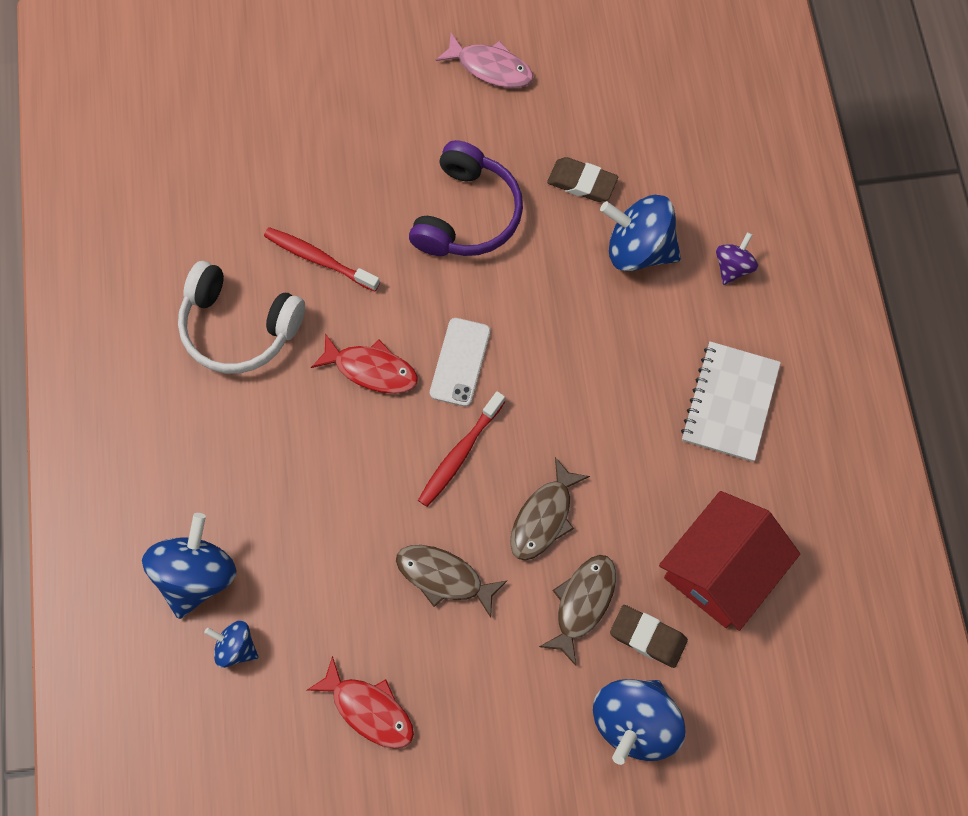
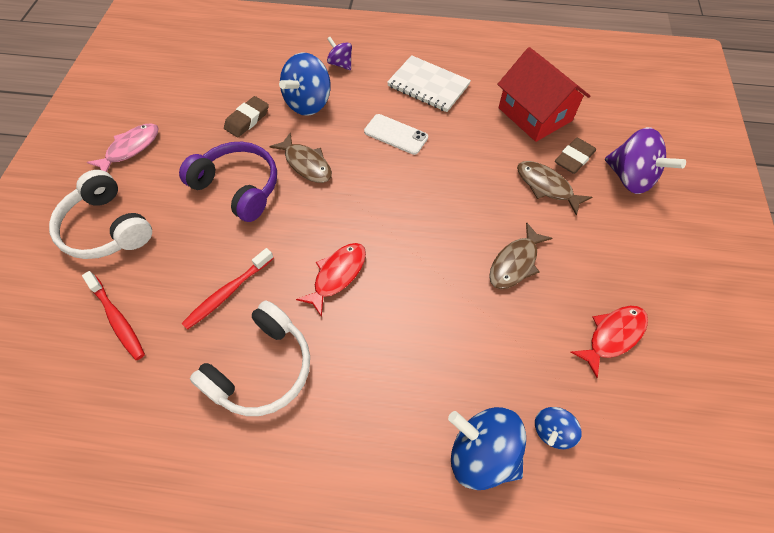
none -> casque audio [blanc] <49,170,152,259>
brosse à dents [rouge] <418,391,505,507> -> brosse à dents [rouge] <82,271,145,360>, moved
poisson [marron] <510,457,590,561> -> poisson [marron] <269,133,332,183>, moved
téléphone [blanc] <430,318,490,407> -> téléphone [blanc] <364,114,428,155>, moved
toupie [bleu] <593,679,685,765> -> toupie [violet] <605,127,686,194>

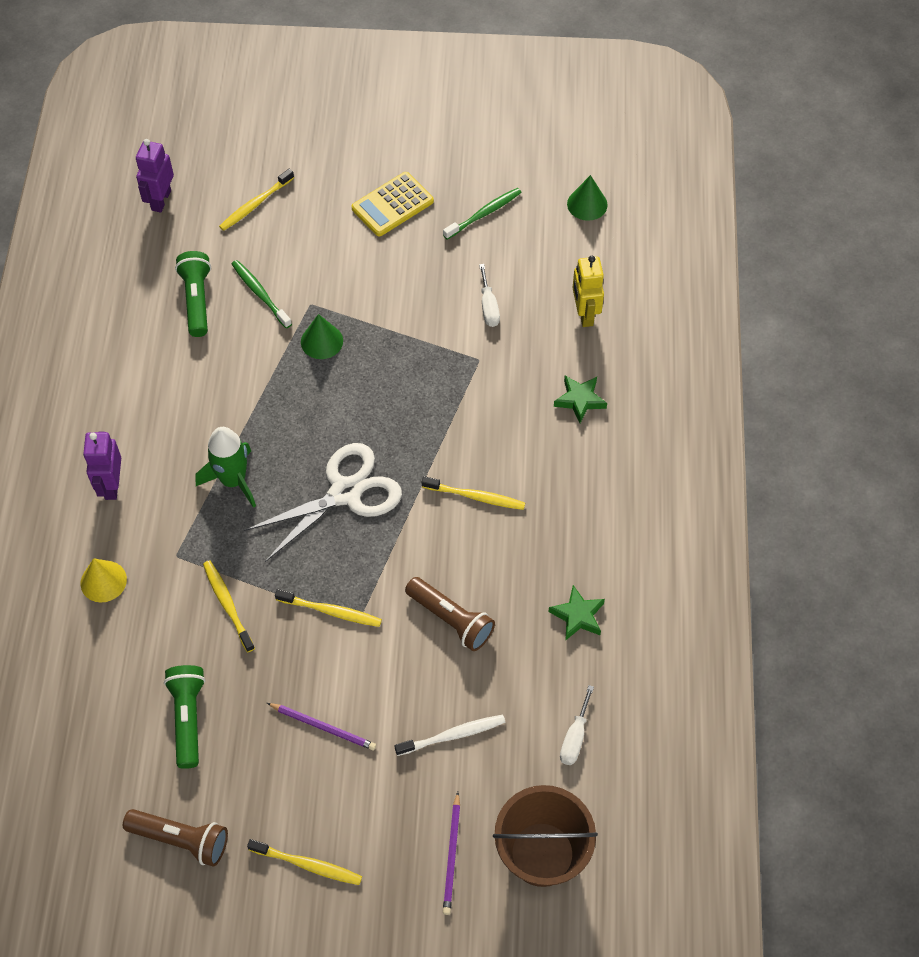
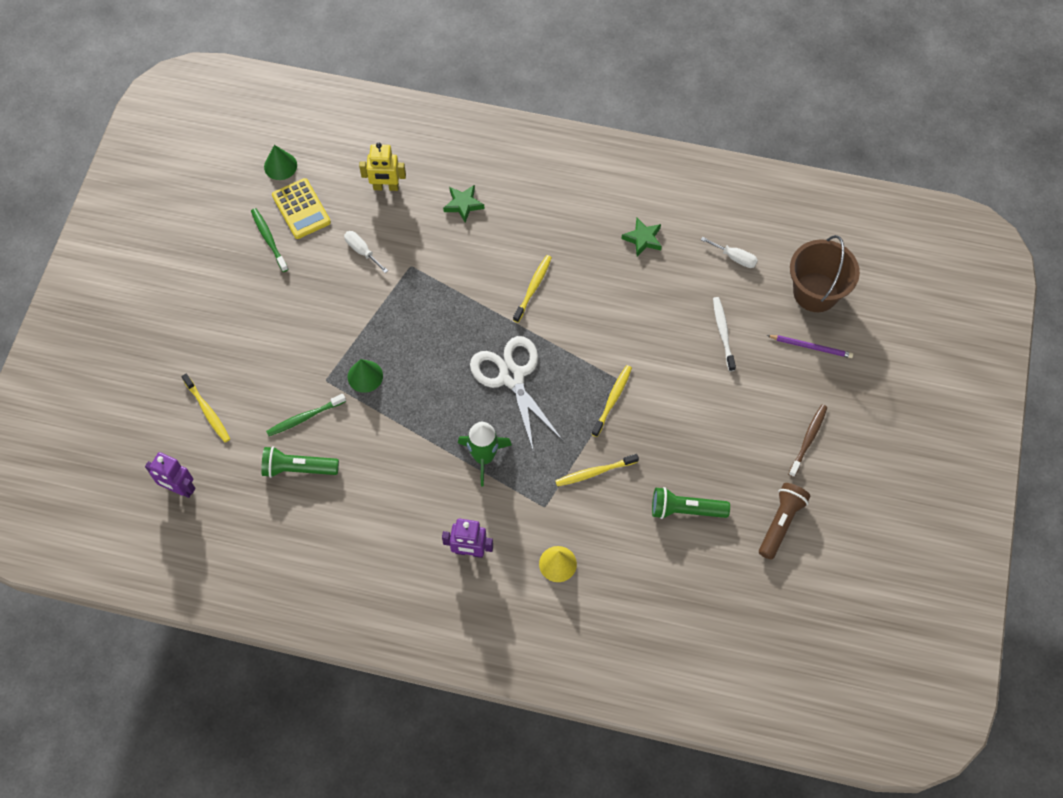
calculatrice [jaune] <352,172,434,236> -> calculatrice [jaune] <272,178,331,239>, moved
tournevis [blanc] <479,264,500,327> -> tournevis [blanc] <344,231,388,273>, 135 degrees counterclockwise
brosse à dents [jaune] <247,839,362,885> -> brosse à dents [marron] <788,404,827,477>
crayon [violet] <267,703,376,750> -> none
lampe de poche [marron] <405,577,495,651> -> none

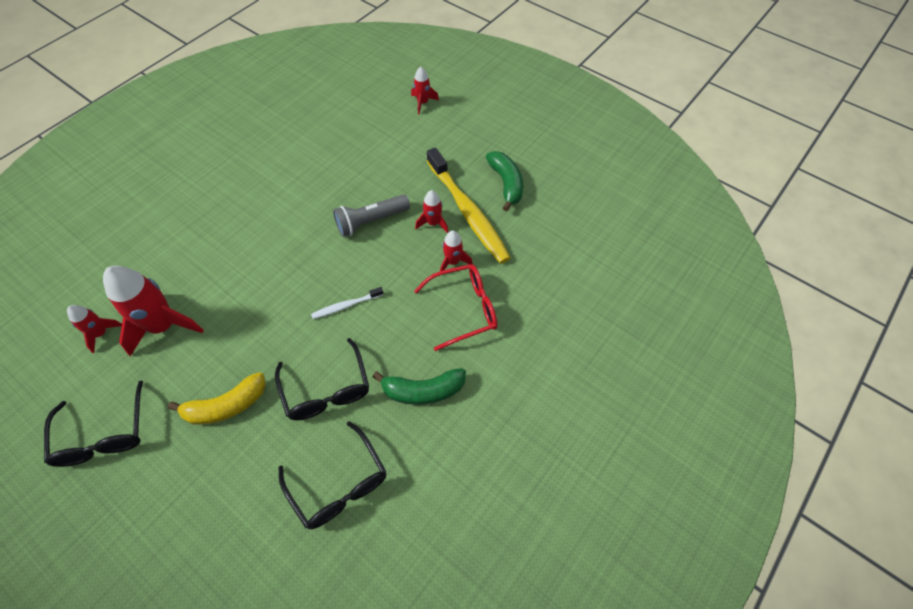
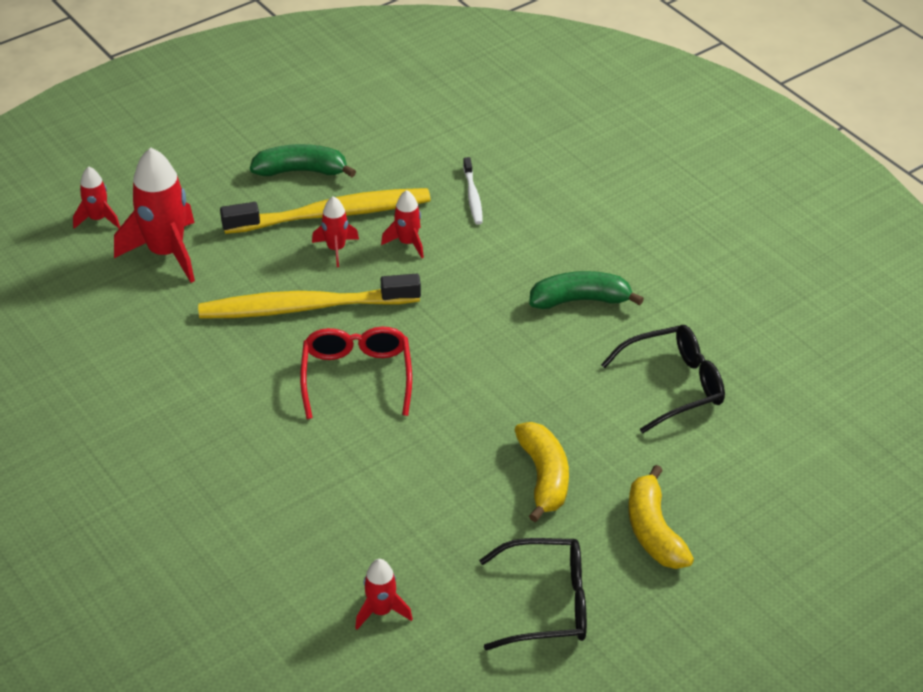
fusée [rouge] <103,266,204,356> -> fusée [rouge] <114,147,195,283>, moved
lampe de poche [gris] <333,195,410,237> -> brosse à dents [jaune] <198,274,421,319>
lunettes [rouge] <414,264,497,351> -> lunettes [rouge] <300,327,412,419>, moved
brosse à dents [blanc] <311,287,384,319> -> brosse à dents [blanc] <463,157,483,225>, moved
banane [vert] <373,368,466,405> -> banane [vert] <529,271,644,309>, 105 degrees counterclockwise
none -> banane [jaune] <628,465,694,569>
lunettes [noir] <275,338,369,421> -> none

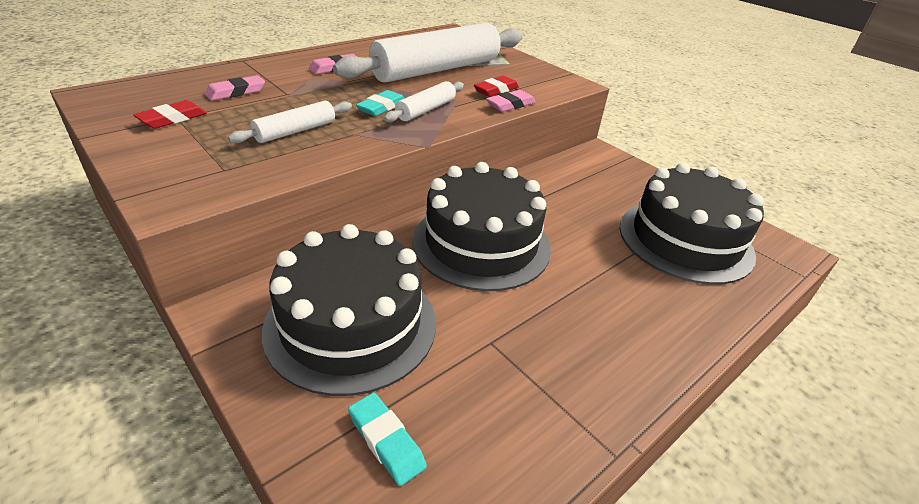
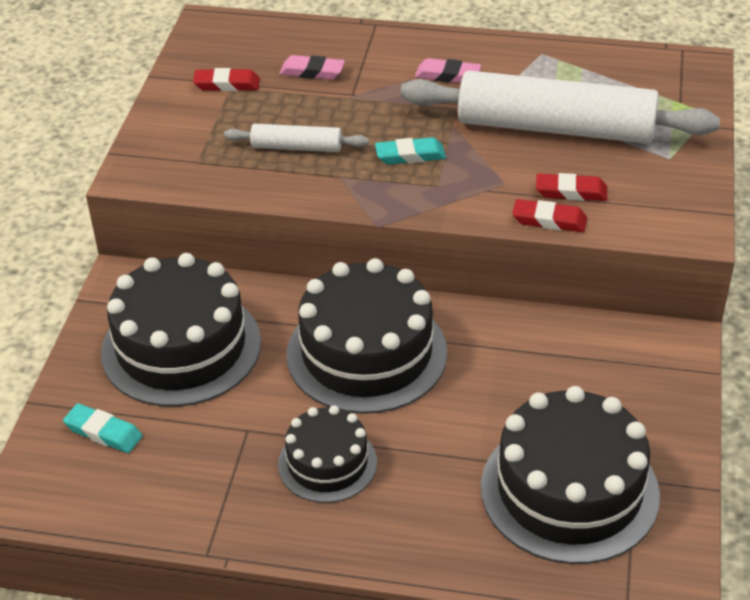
gomme [turquoise] <348,393,427,486> -> gomme [turquoise] <63,403,142,453>, 75 degrees counterclockwise
none -> gâteau [noir] <278,405,377,503>
gomme [rose] <486,90,536,112> -> gomme [rouge] <512,199,587,232>
rouleau à pâtisserie [blanc] <384,81,464,122> -> none

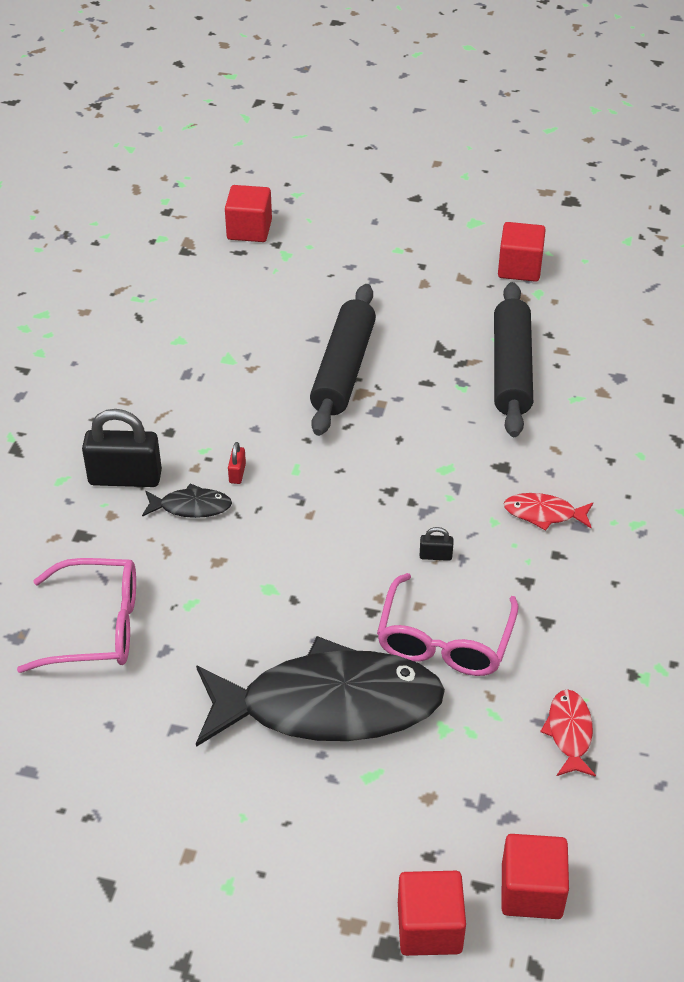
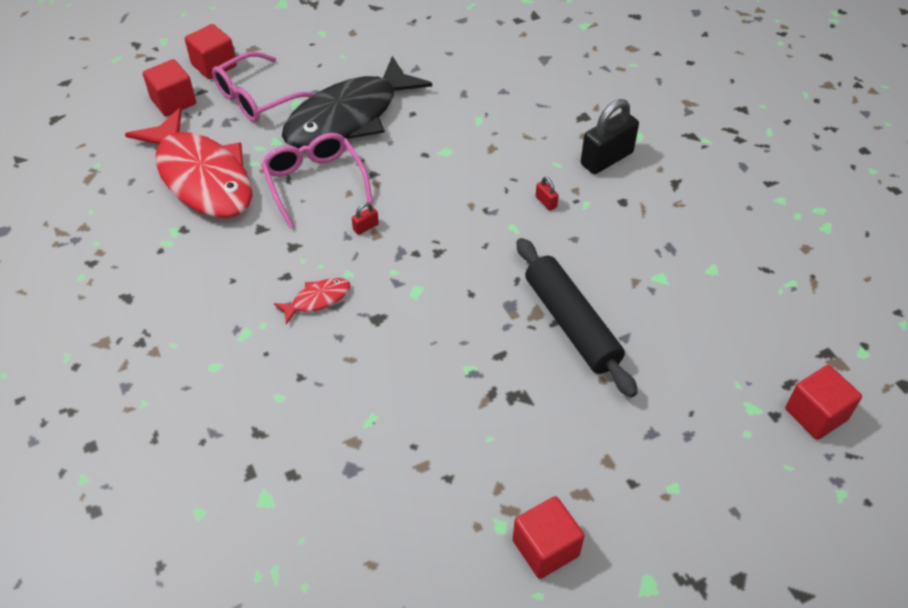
poisson [rouge] <540,689,596,777> -> poisson [rouge] <125,107,253,218>, x2.48
lunettes [rose] <17,558,136,673> -> lunettes [rose] <212,52,316,122>, moved
cadenas [noir] <420,527,453,561> -> cadenas [rouge] <352,203,379,235>
poisson [noir] <142,483,232,518> -> none
rouleau à pâtisserie [noir] <494,282,533,437> -> none

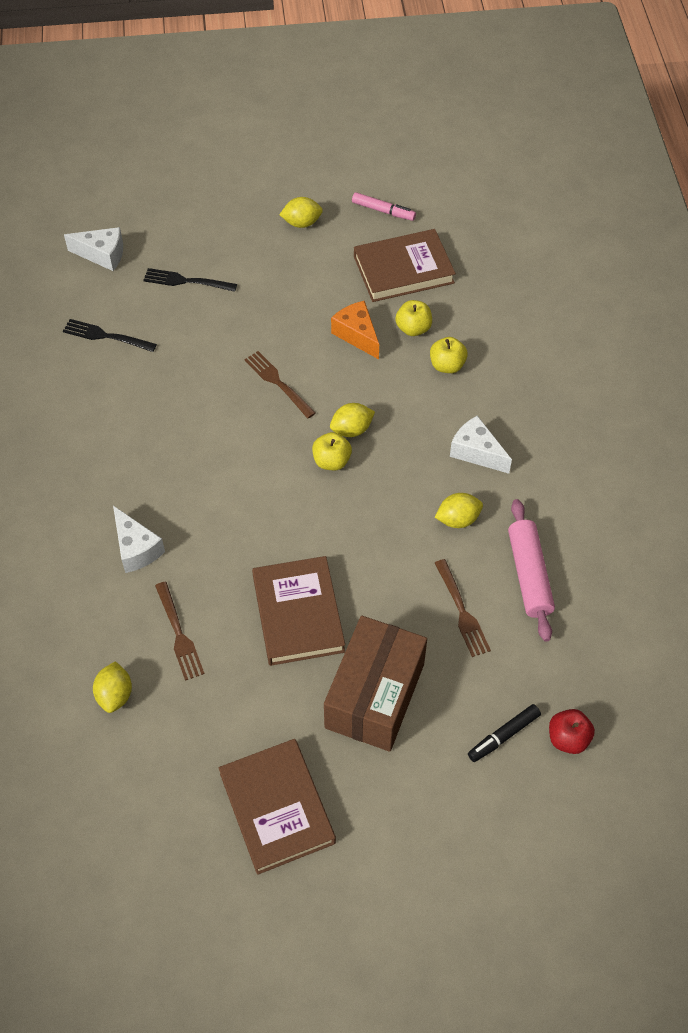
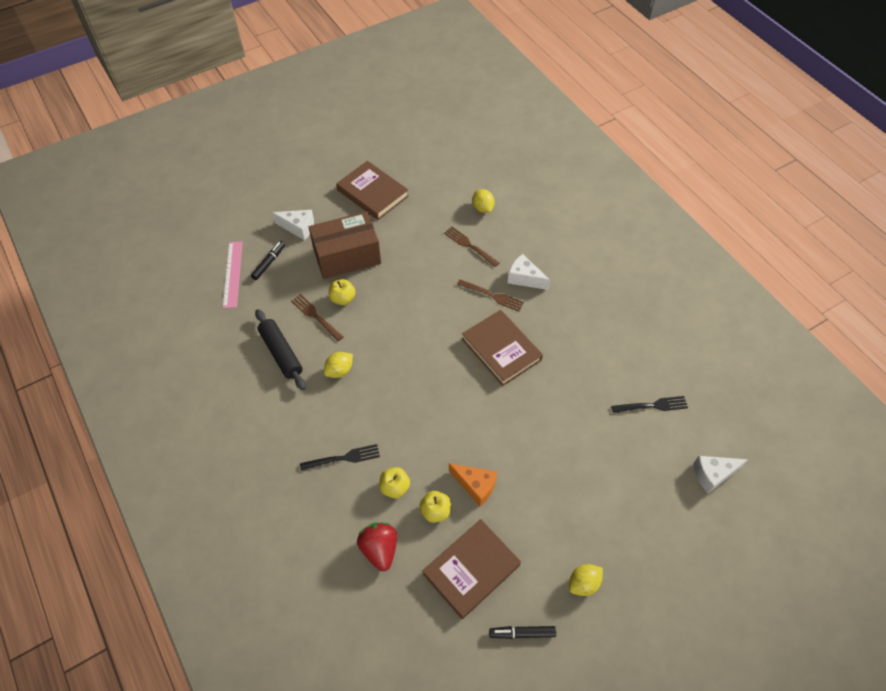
pomme [rouge] <549,709,595,754> -> règle [rose] <223,241,243,308>
rouleau à pâtisserie [rose] <508,499,555,642> -> rouleau à pâtisserie [noir] <255,309,306,390>
fromage [blanc] <450,416,512,474> -> fromage [blanc] <272,210,314,240>, moved
fourchette [noir] <143,268,237,292> -> fourchette [noir] <300,444,380,471>, moved
boîte [marron] <324,616,427,752> -> boîte [marron] <309,211,381,279>, 75 degrees clockwise
pomme [jaune] <312,432,352,470> -> pomme [jaune] <329,279,356,305>, moved
none -> fraise [rouge] <357,523,397,571>
fourchette [marron] <244,351,316,419> -> fourchette [marron] <457,279,524,312>, moved
livre [marron] <252,556,345,666> -> livre [marron] <462,310,543,386>, moved
feutre [rose] <352,192,416,221> -> feutre [noir] <489,626,556,639>
citron [jaune] <330,403,375,437> -> none

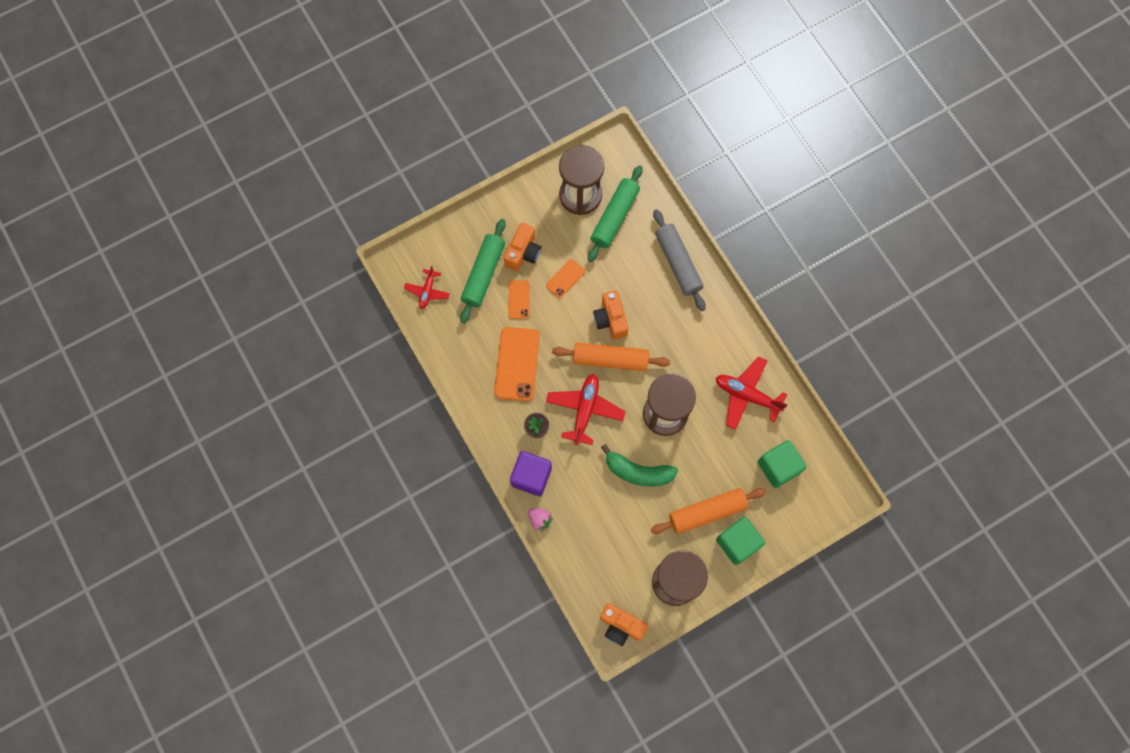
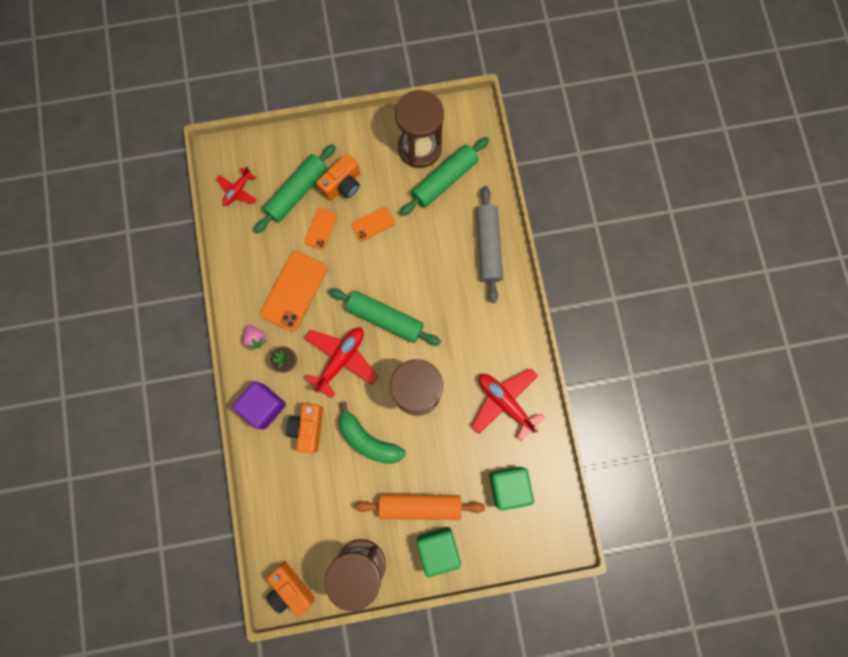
fraise [rose] <528,508,552,532> -> fraise [rose] <243,325,266,350>, moved
appareil photo [orange] <593,290,629,340> -> appareil photo [orange] <286,404,323,453>, moved
rouleau à pâtisserie [orange] <552,342,670,371> -> rouleau à pâtisserie [vert] <329,288,441,346>

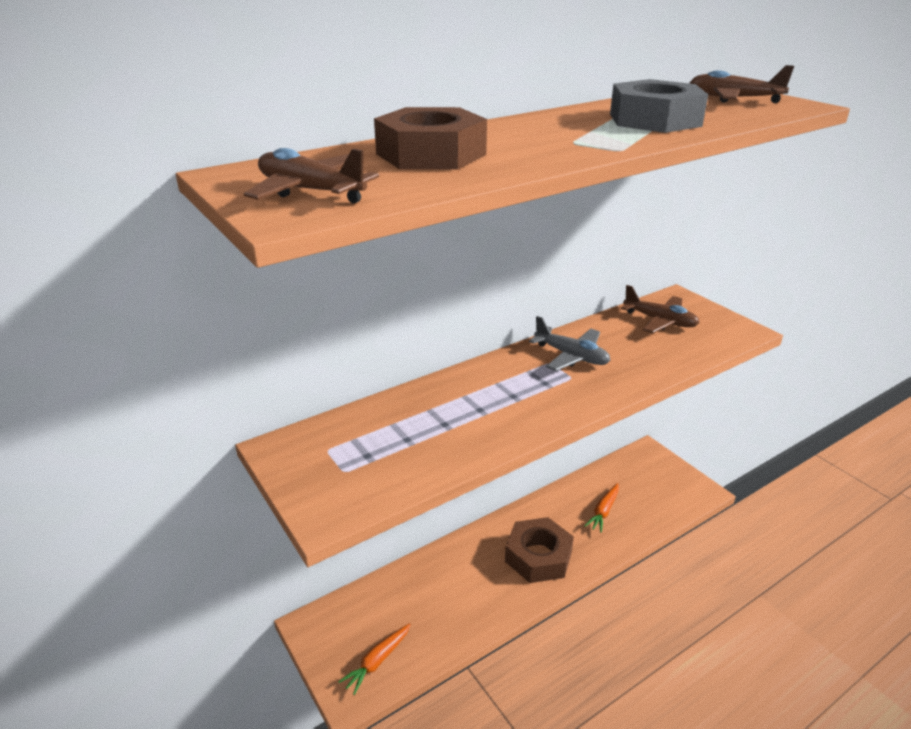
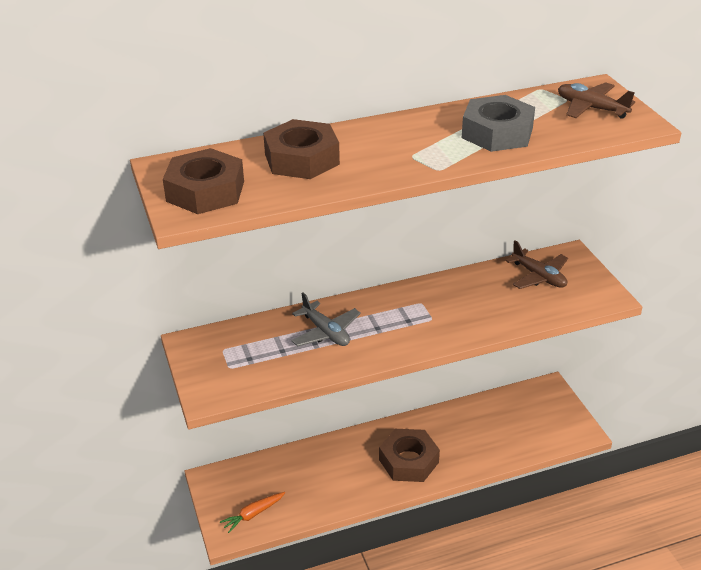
avion [marron] <244,148,379,203> -> écrou [marron] <163,148,244,214>
avion [gris] <529,316,611,371> -> avion [gris] <292,293,361,347>, moved
carotte [orange] <584,483,619,533> -> none

